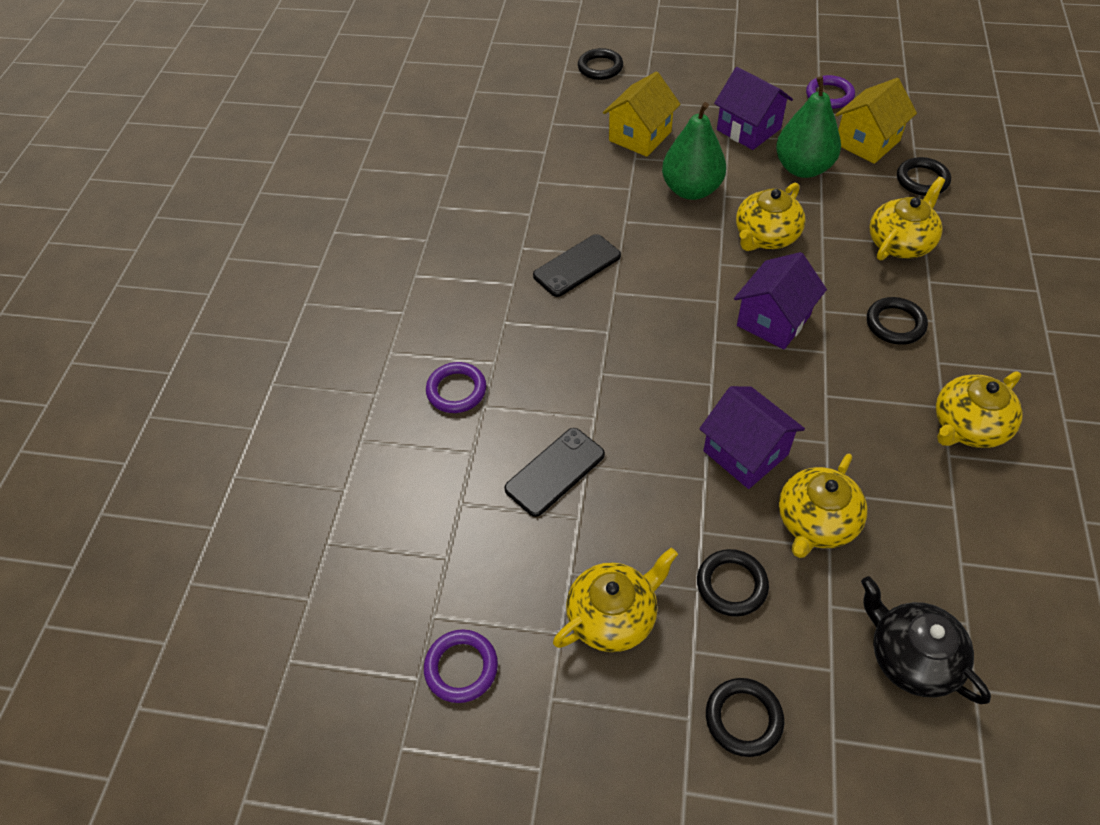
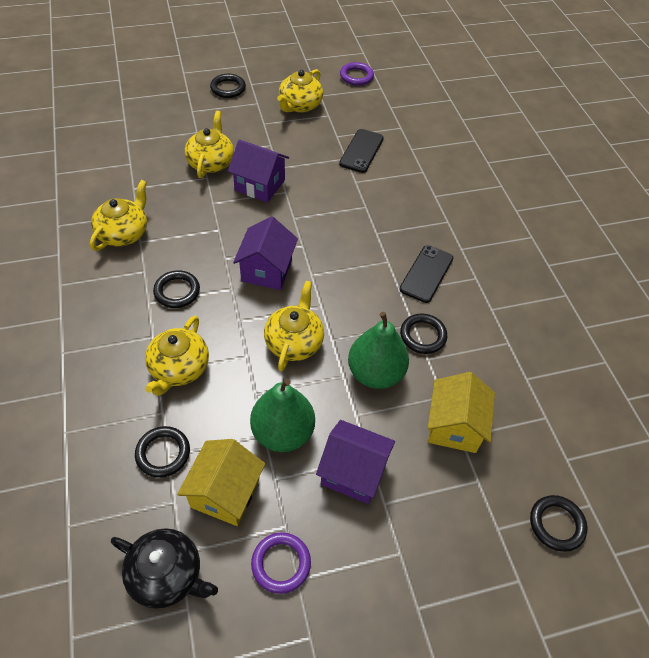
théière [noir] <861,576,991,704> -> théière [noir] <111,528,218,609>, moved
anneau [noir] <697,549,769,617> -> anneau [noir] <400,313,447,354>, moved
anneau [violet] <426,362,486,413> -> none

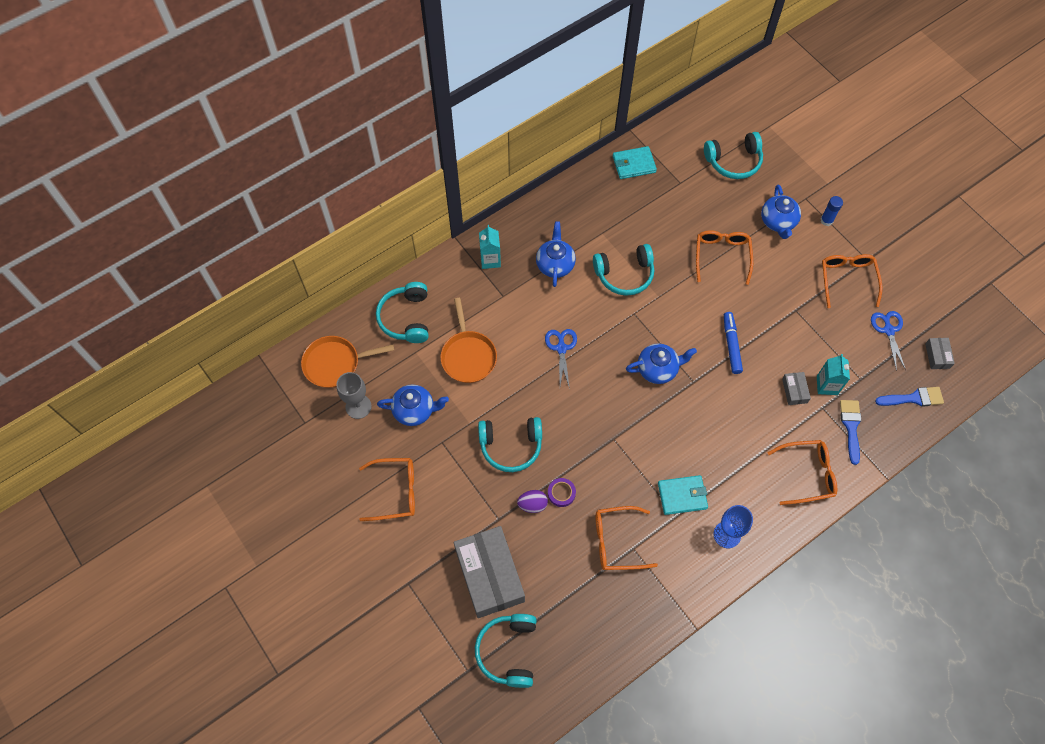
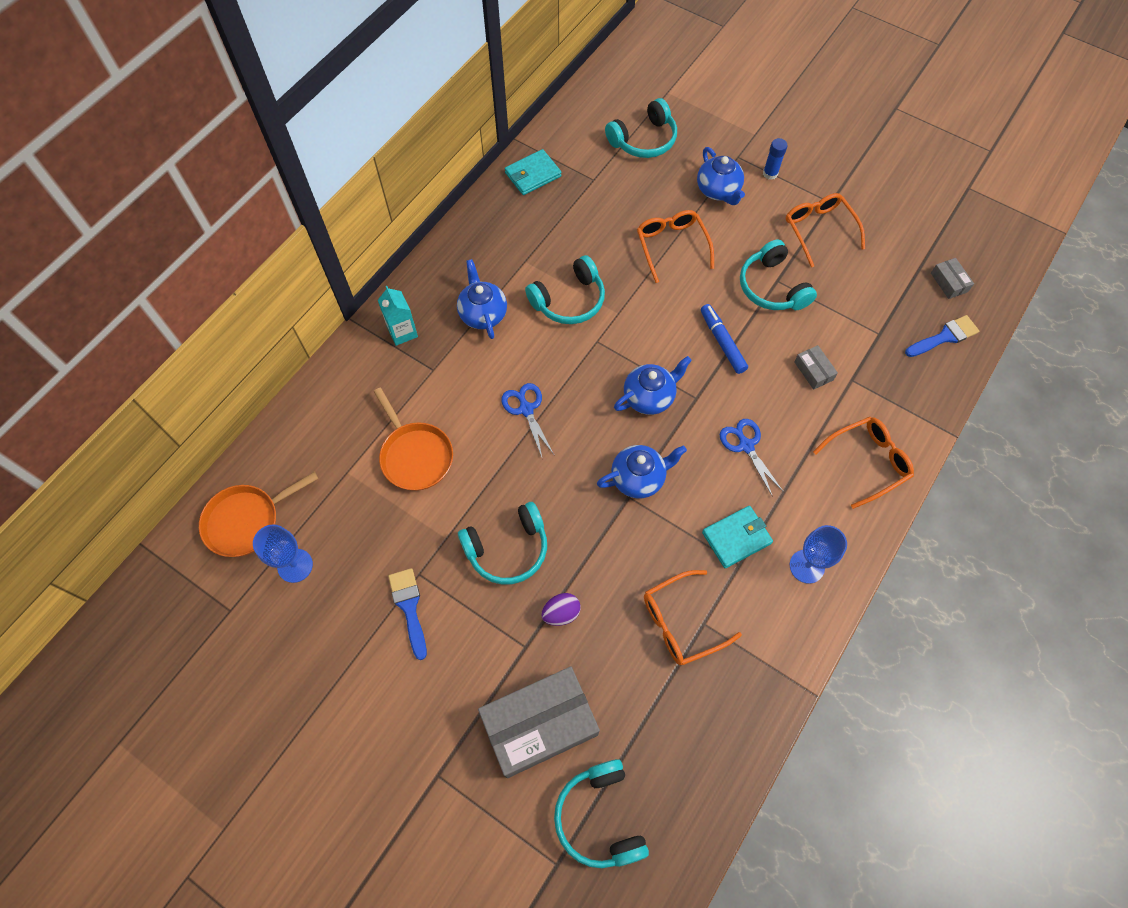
verre à pied [gris] <337,372,372,419> -> verre à pied [bleu] <253,525,313,583>
pinceau [bleu] <840,400,862,465> -> pinceau [bleu] <388,568,427,660>, moved
boîte [gris] <454,526,525,618> -> boîte [gris] <478,666,600,778>, 75 degrees counterclockwise
théière [bleu] <377,384,449,426> -> théière [bleu] <597,445,687,498>, moved
ciseaux [bleu] <871,311,906,371> -> ciseaux [bleu] <720,419,784,497>, moved
casque audio [turquoise] <376,282,428,343> -> casque audio [turquoise] <740,239,817,310>, moved
lunettes [orange] <359,458,415,521> -> none
ruban adhésif [violet] <548,478,576,507> -> none
brique de lait [turquoise] <817,354,850,395> -> none

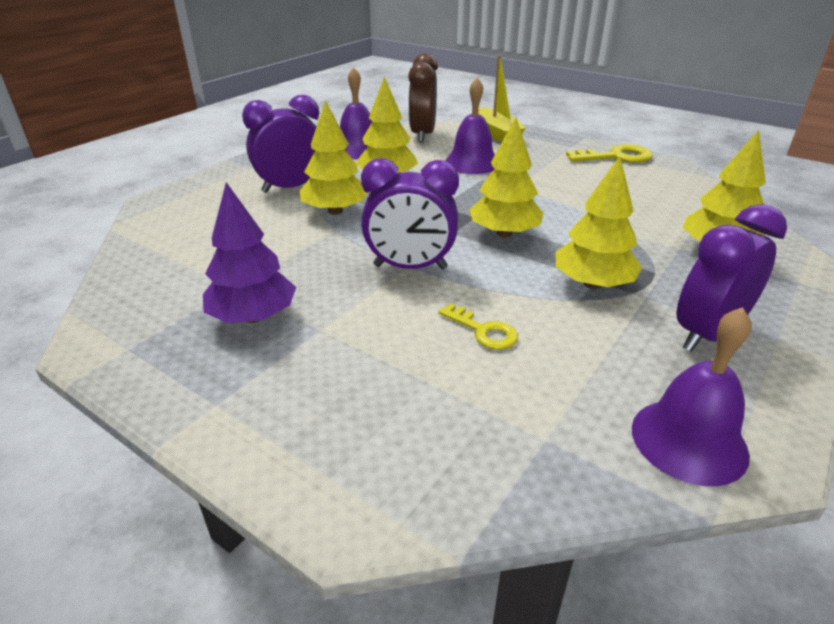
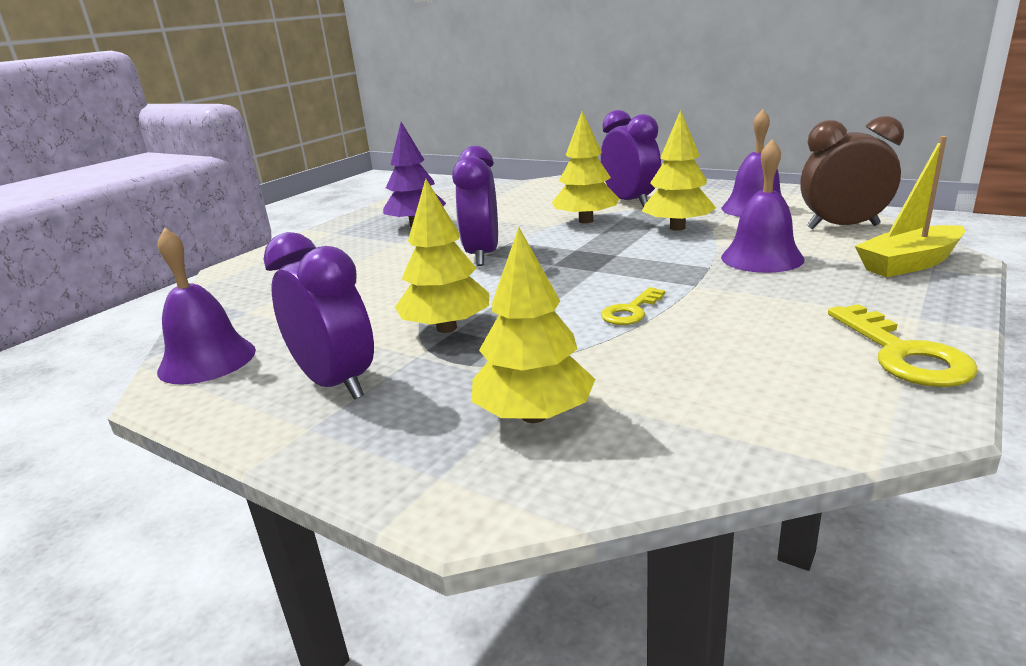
clé [jaune] <439,303,518,350> -> clé [jaune] <601,287,665,325>, moved
arbre [jaune] <470,118,544,238> -> none

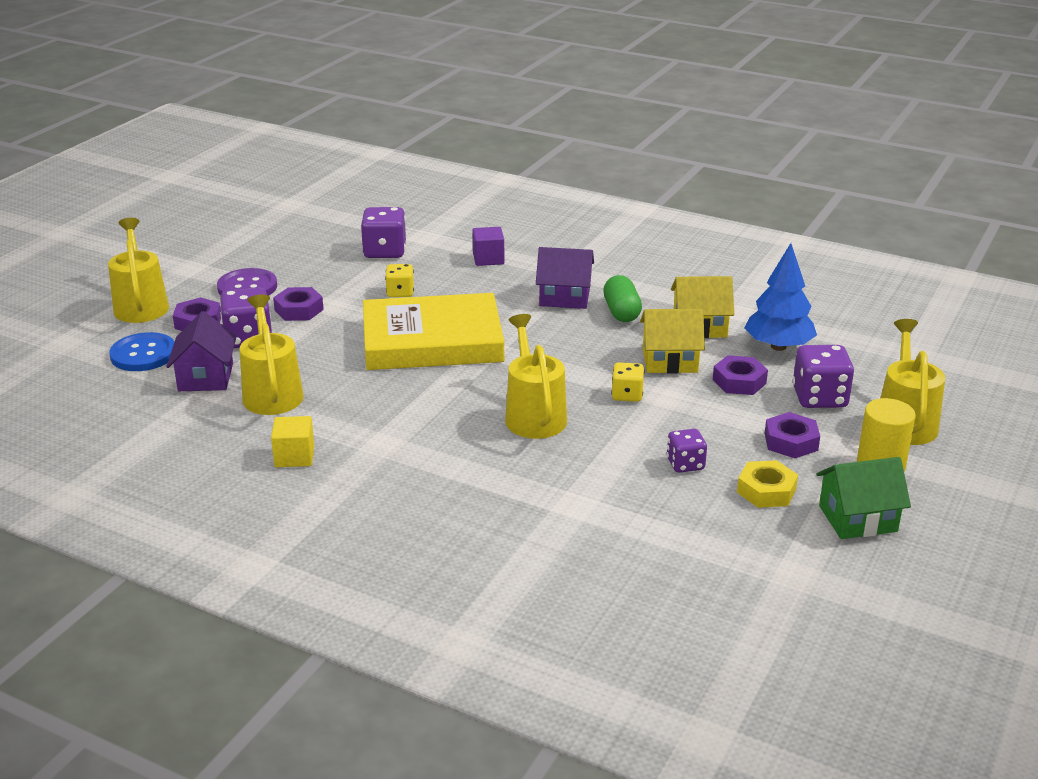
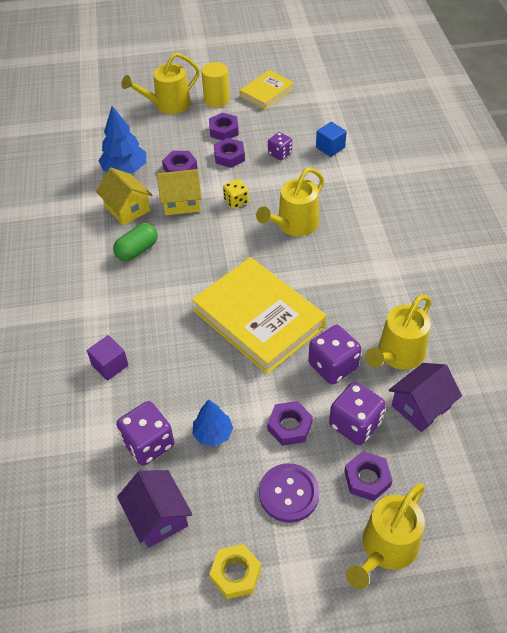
maison [violet] <536,247,594,309> -> maison [violet] <117,470,193,548>, moved
maison [jaune] <640,309,705,373> -> maison [jaune] <157,169,202,215>, 60 degrees counterclockwise
none -> arbre [bleu] <192,399,233,446>
écrou [jaune] <737,460,798,508> -> écrou [jaune] <209,544,261,599>, moved
none -> écrou [violet] <214,138,245,168>
maison [vert] <817,457,911,539> -> livre [jaune] <240,70,294,110>
dé [violet] <793,345,854,408> -> dé [violet] <308,325,362,385>, moved
none -> cube [bleu] <316,122,347,157>
bouton [bleu] <109,332,174,371> -> none
cube [jaune] <271,416,314,467> -> none
dé [jaune] <385,264,414,297> -> none

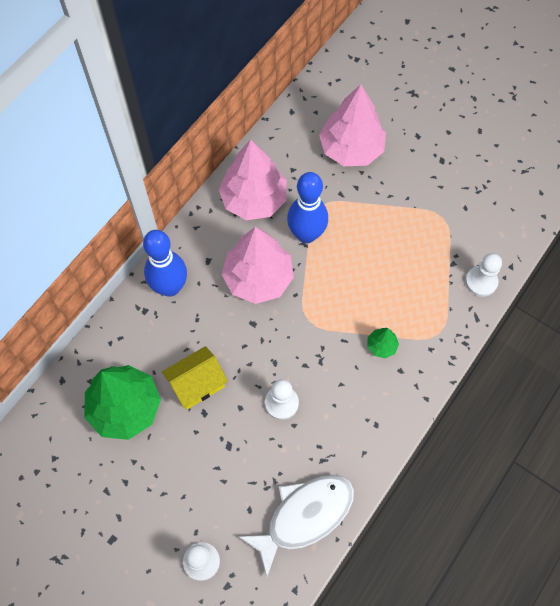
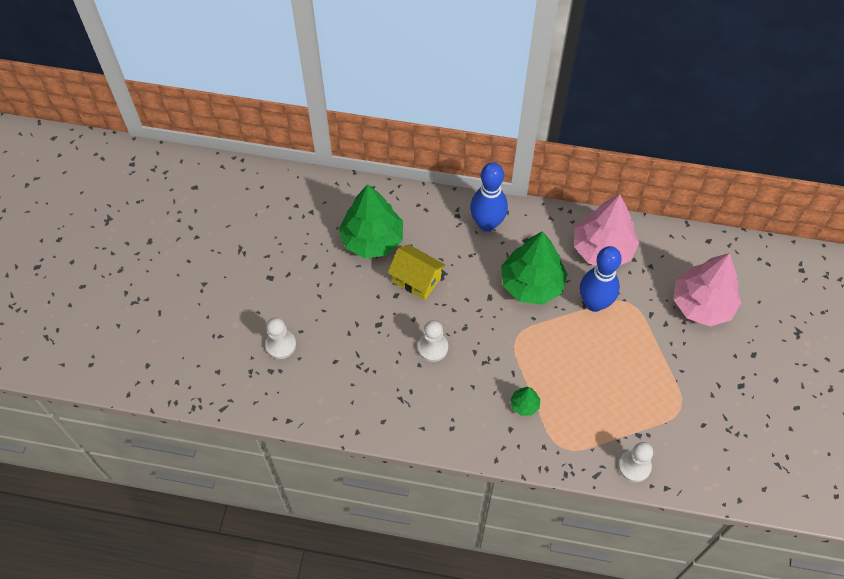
arbre [rose] <222,227,294,304> -> arbre [vert] <501,231,568,305>
poisson [blanc] <238,475,354,577> -> none

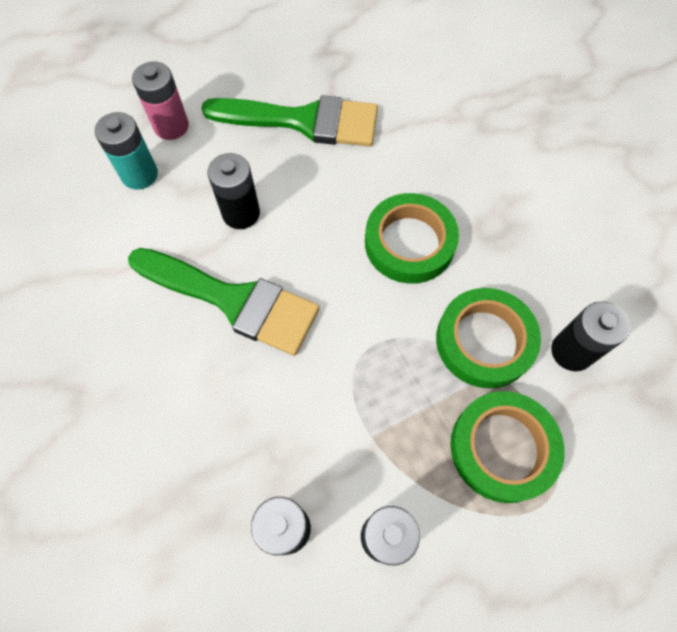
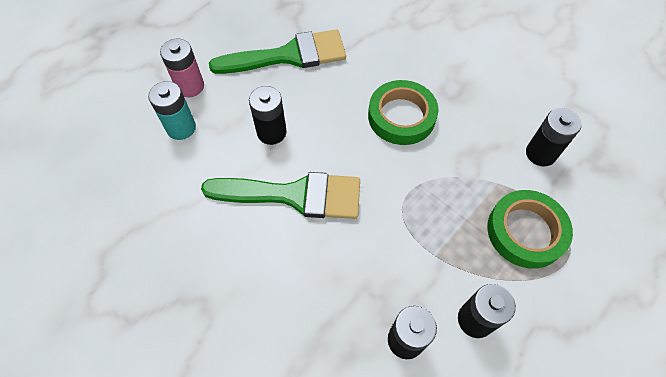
ruban adhésif [vert] <436,288,541,388> -> none

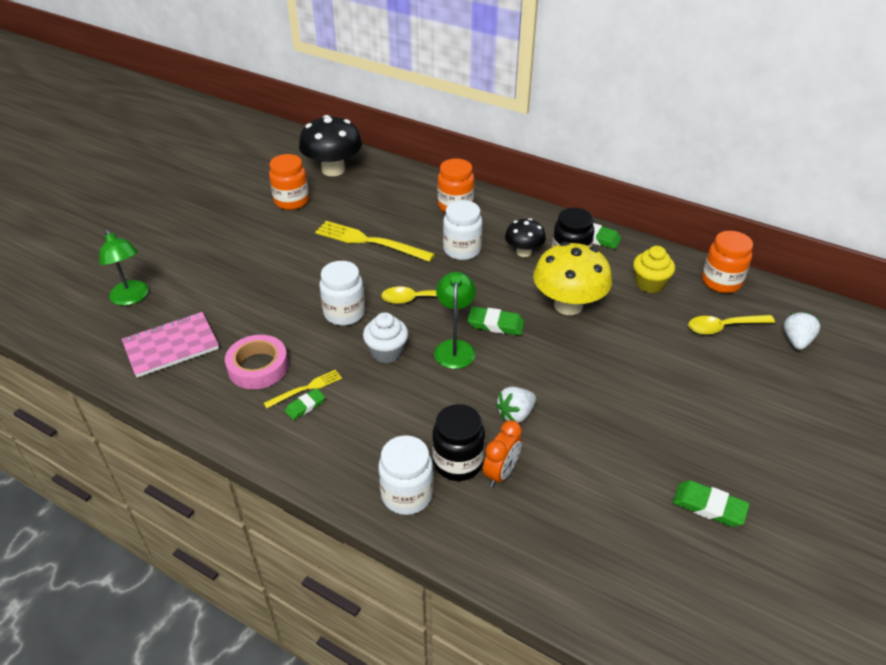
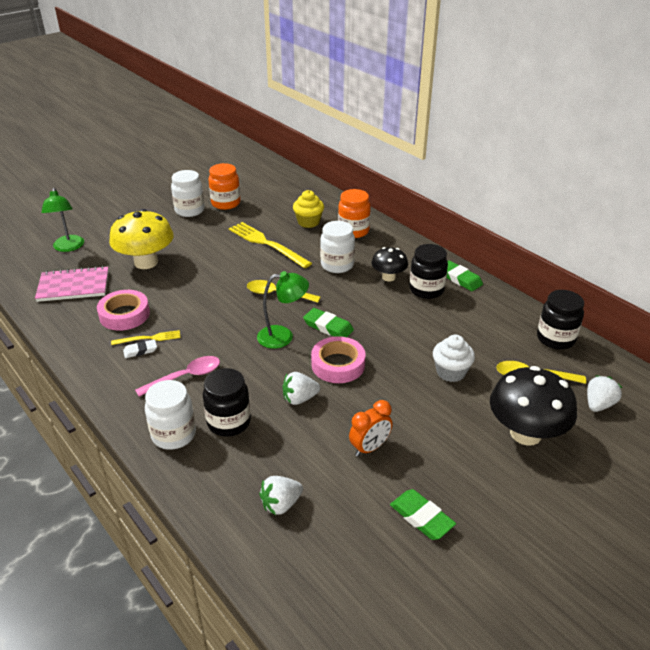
champignon [jaune] <533,242,612,315> -> champignon [jaune] <109,209,174,269>, moved
gomme [vert] <285,388,325,420> -> gomme [blanc] <123,339,157,358>
none -> cuillère [rose] <135,356,220,397>
bocal [blanc] <320,261,365,326> -> bocal [blanc] <171,170,205,217>, moved
lampe [vert] <434,272,476,369> -> lampe [vert] <257,271,309,349>, 60 degrees clockwise
none -> fraise [blanc] <259,476,303,515>
muffin [jaune] <633,246,675,293> -> muffin [jaune] <293,190,324,228>, moved
none -> ruban adhésif [rose] <311,336,366,383>
réveil [orange] <483,420,522,487> -> réveil [orange] <349,400,392,456>, moved
muffin [blanc] <363,312,408,363> -> muffin [blanc] <433,335,475,382>, moved
champignon [noir] <299,115,362,176> -> champignon [noir] <490,366,577,446>, moved
bocal [orange] <702,231,753,293> -> bocal [noir] <537,290,584,350>

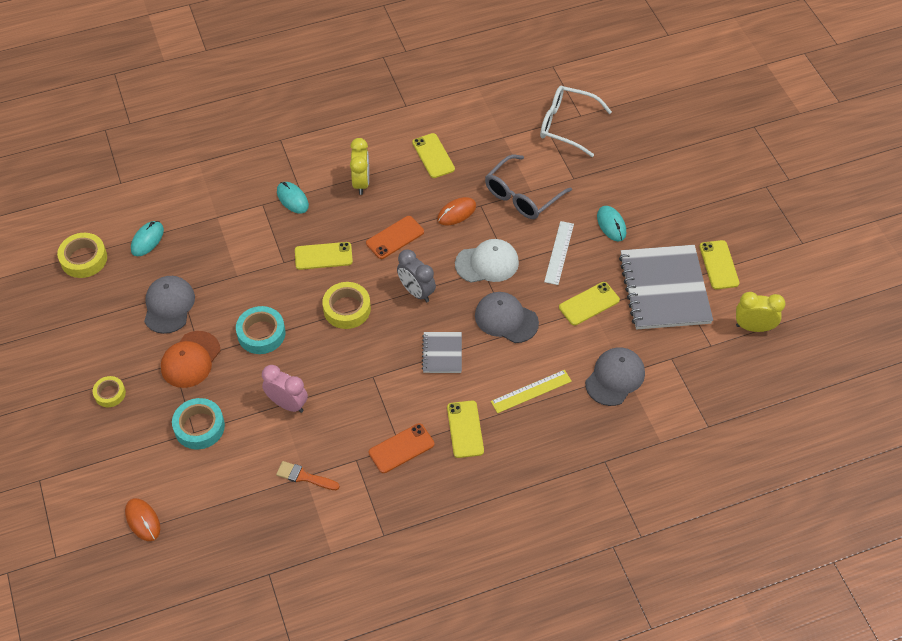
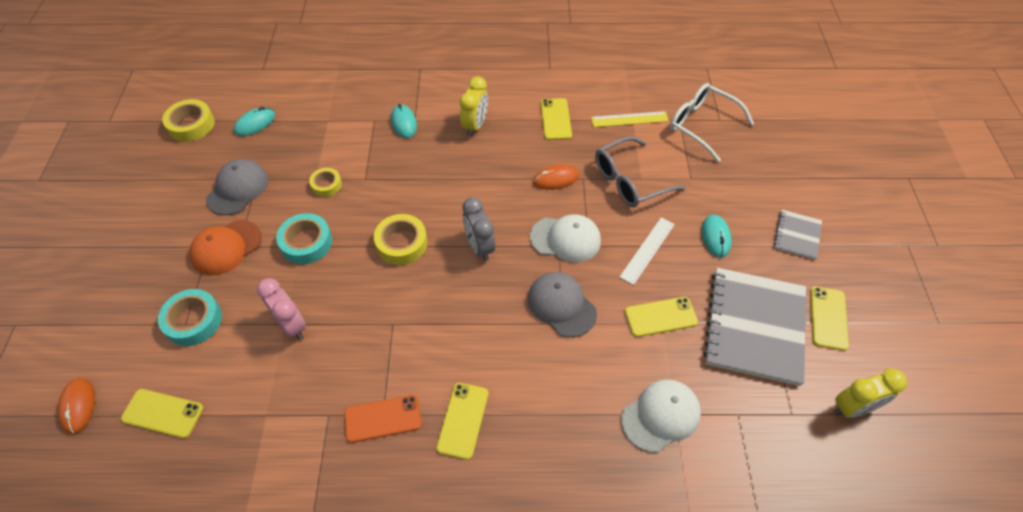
téléphone [jaune] <295,242,353,270> -> téléphone [jaune] <121,389,203,438>, moved
ruban adhésif [jaune] <93,376,126,407> -> ruban adhésif [jaune] <309,168,342,197>, moved
règle [jaune] <491,370,572,413> -> règle [jaune] <591,111,669,127>, moved
casquette [gris] <585,347,645,406> -> casquette [blanc] <622,380,701,452>
carnet [gris] <422,332,462,373> -> carnet [gris] <774,210,822,260>, moved
réveil [jaune] <736,292,786,332> -> réveil [jaune] <834,368,907,418>, 135 degrees clockwise
pinceau [orange] <276,461,340,490> -> none
téléphone [orange] <366,216,424,259> -> none

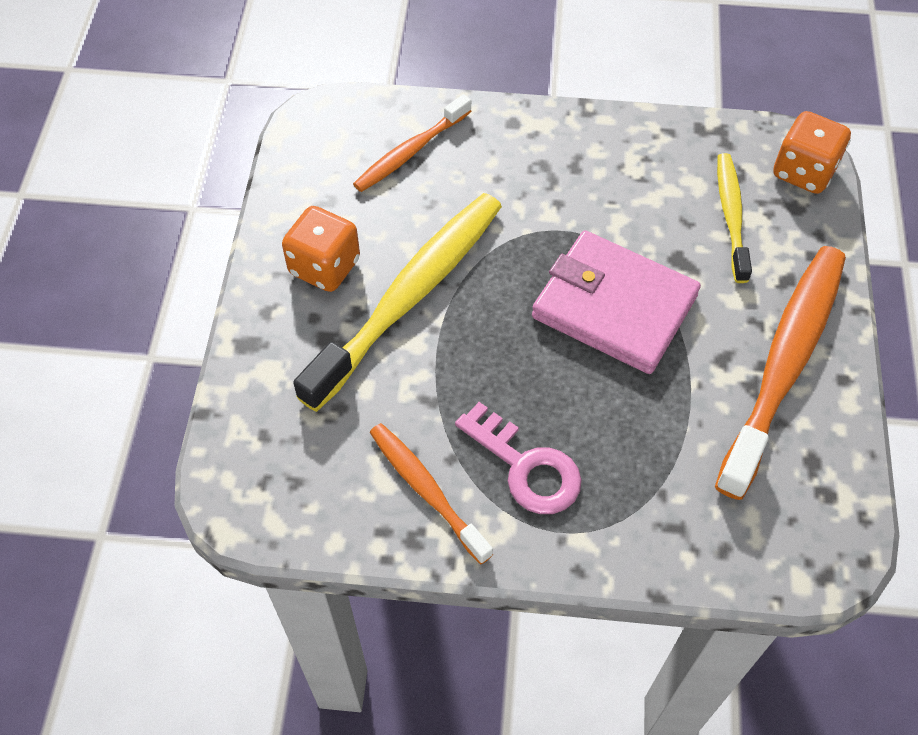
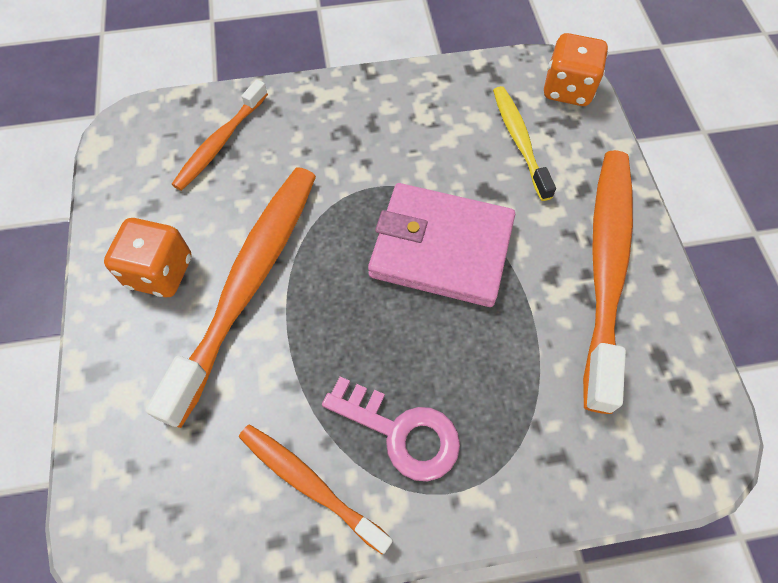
brosse à dents [jaune] <293,193,502,412> -> brosse à dents [orange] <145,168,316,428>

